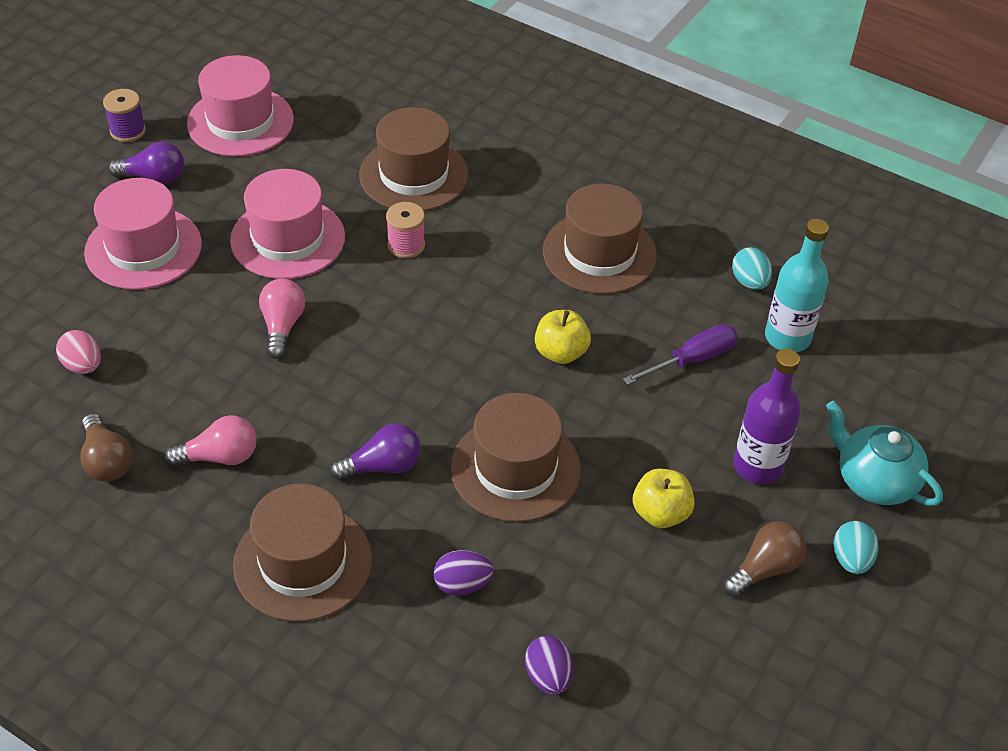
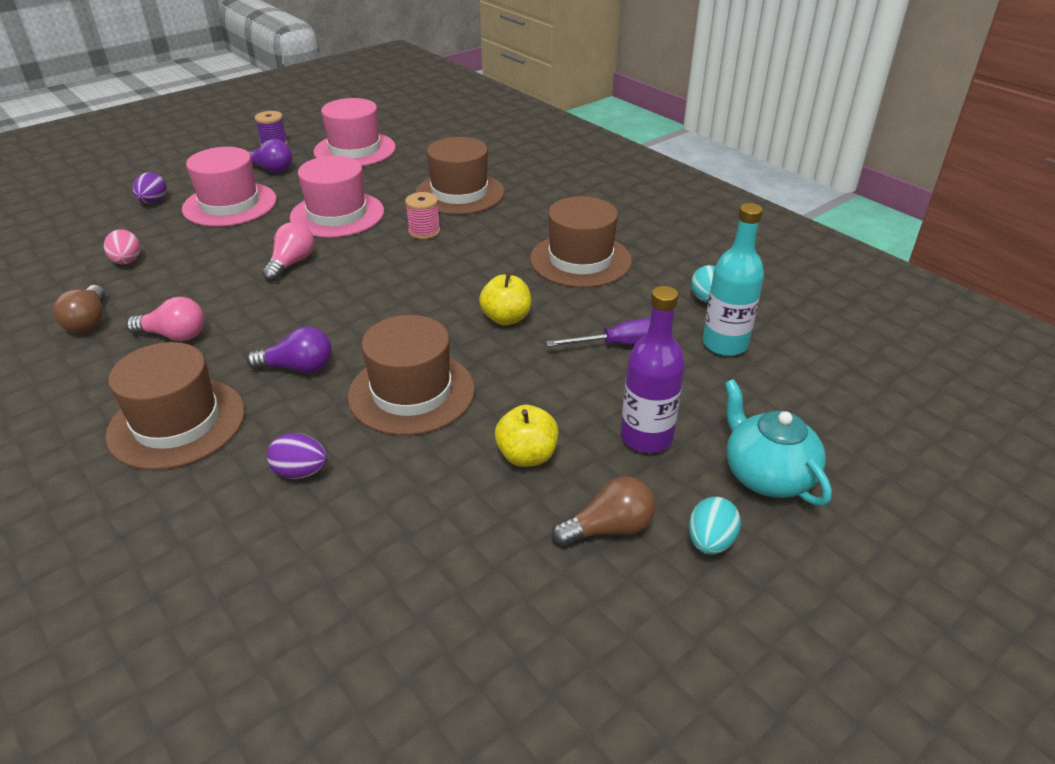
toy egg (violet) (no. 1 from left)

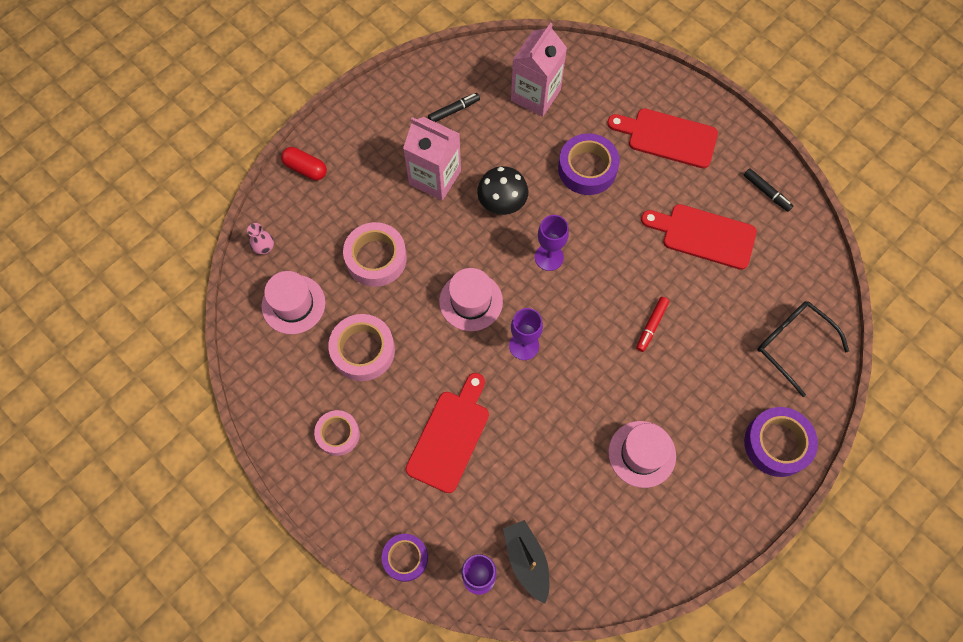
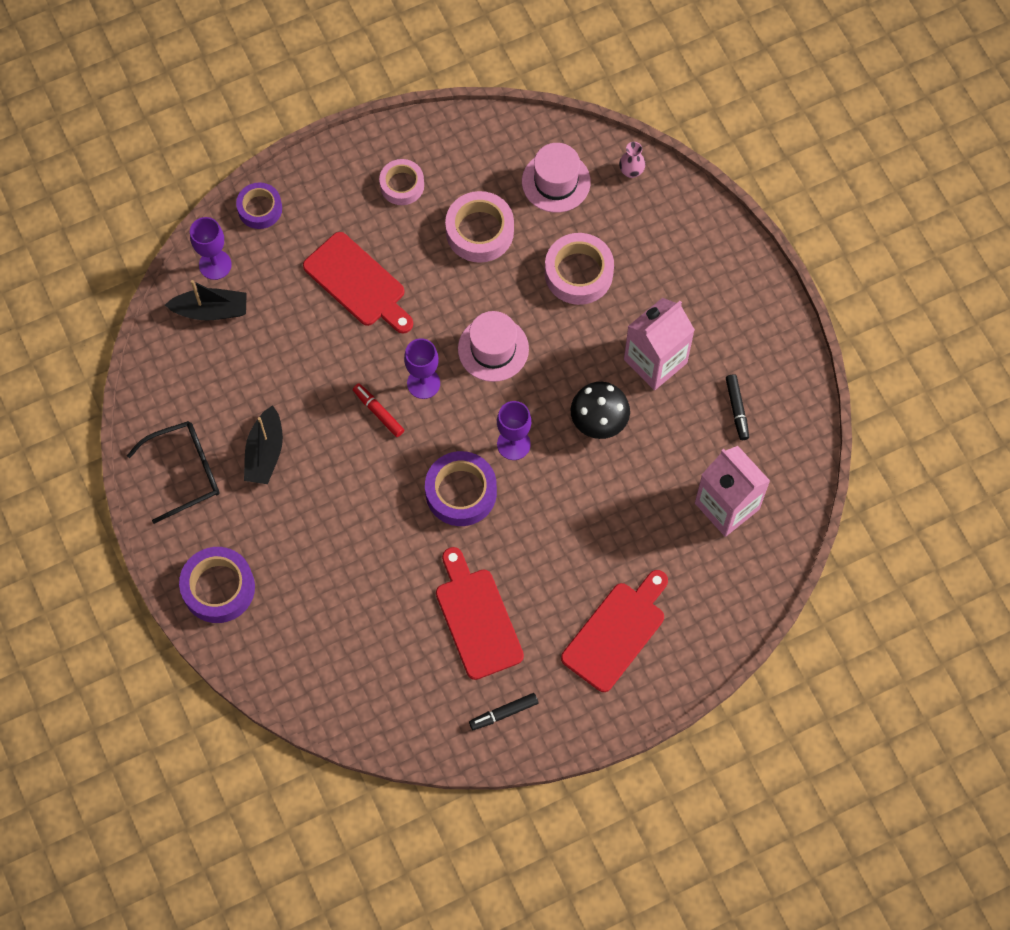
spectacles (black)
sailboat (black) (no. 2 from left)
marker (scarlet)
sticky tape (violet) (no. 3 from left)
chopping board (scarlet) (no. 2 from left)
pill shape (scarlet)

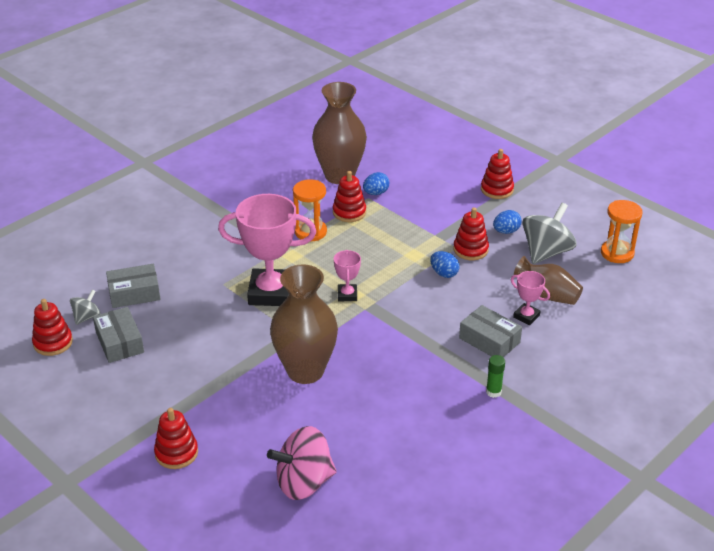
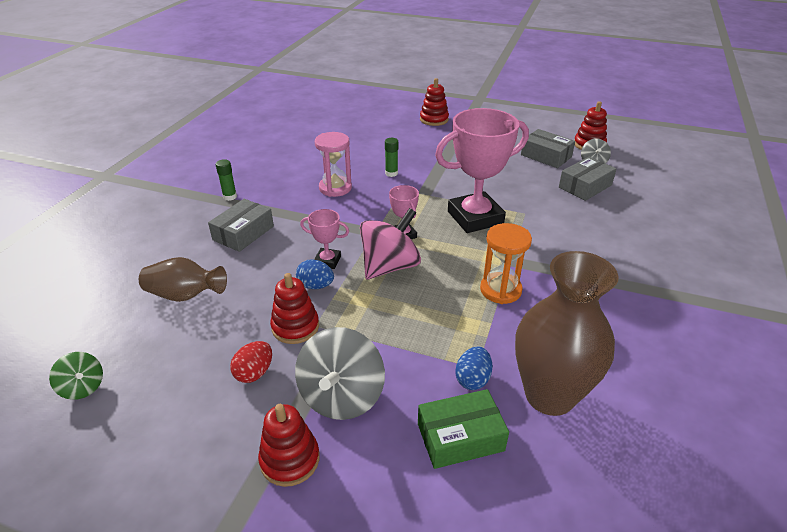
whirligig (green)
parcel (grey) (no. 1 from left)
toy egg (scarlet)
whirligig (grey) (no. 1 from left)
award cup (rose-pink) (no. 1 from left)
hourglass (rose-pink)
whirligig (rose-pink)
stick of glue (green) (no. 2 from left)
parcel (green)
stacking rings (scarlet) (no. 3 from left in the first image)

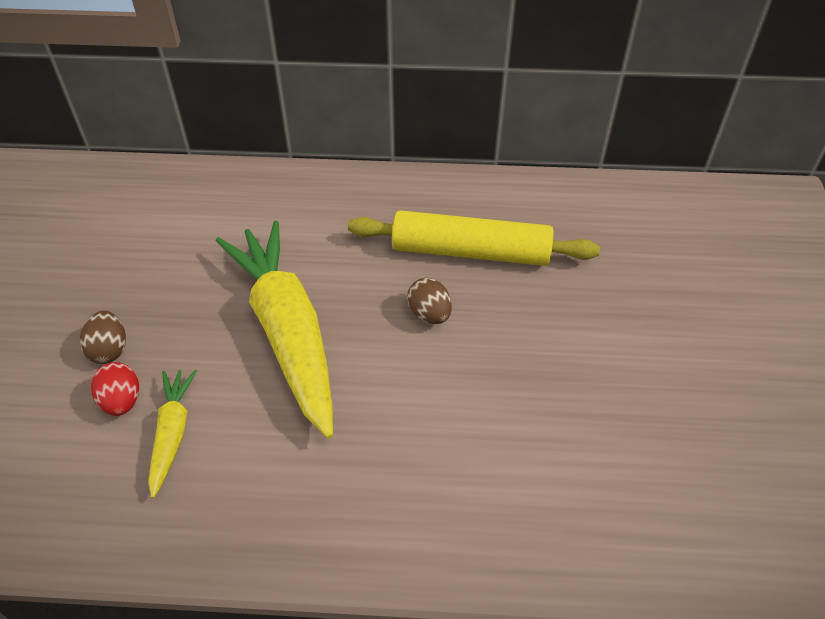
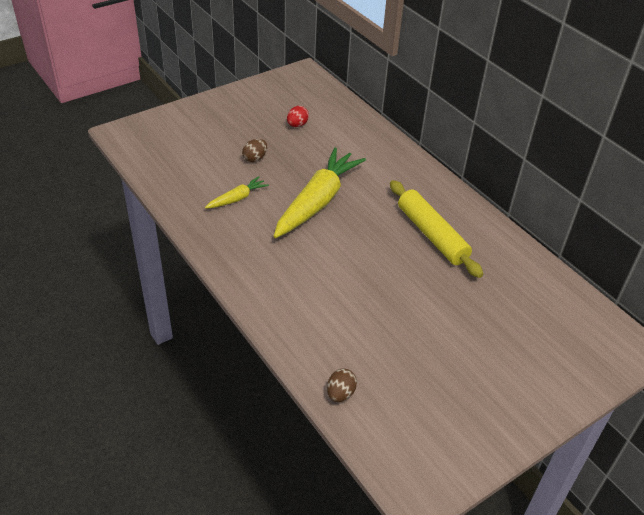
toy egg (scarlet)
toy egg (russet) (no. 2 from left)

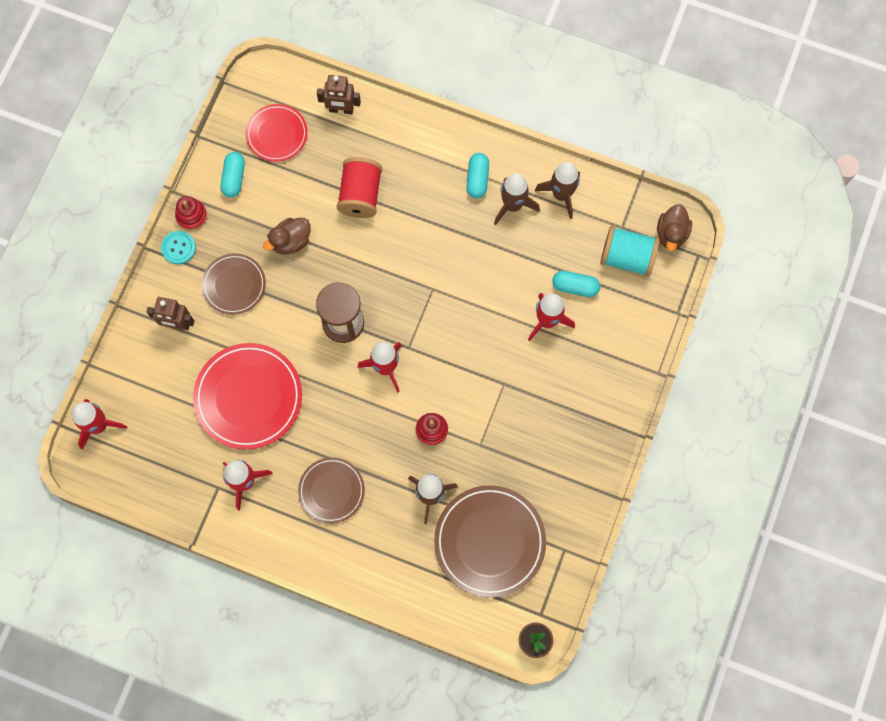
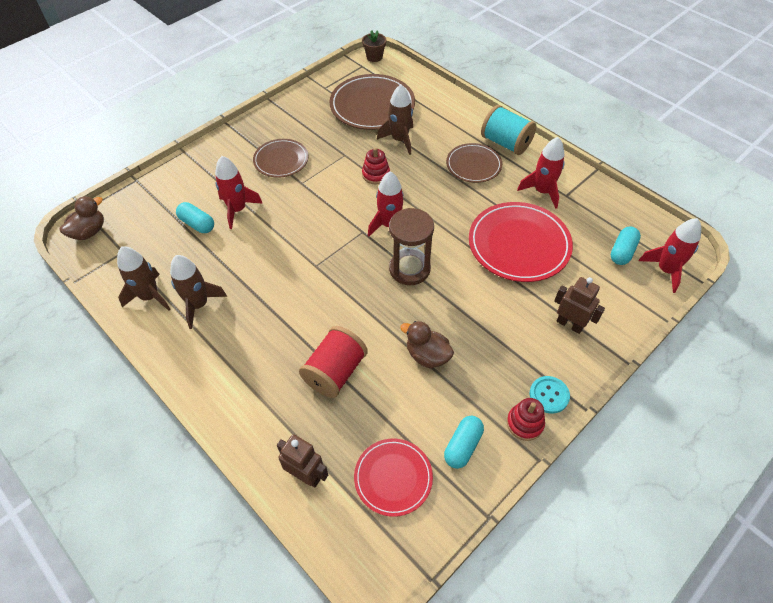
flat dish (russet) (no. 1 from left)
rubber duck (russet) (no. 2 from left)
spool (teal)
pill shape (teal) (no. 3 from left)

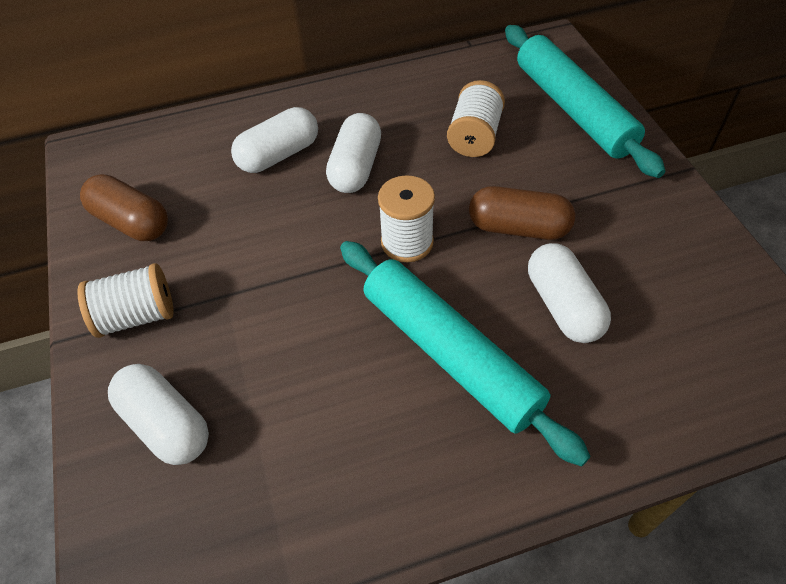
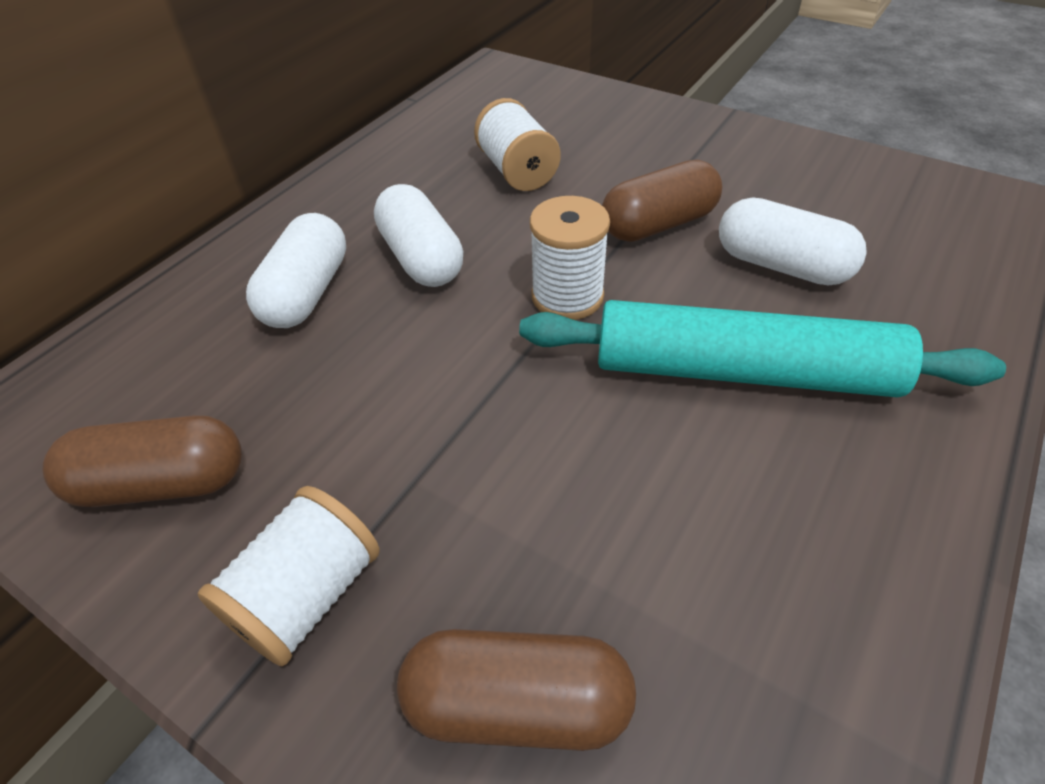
pill shape (russet) (no. 2 from left)
rolling pin (teal) (no. 2 from left in the first image)

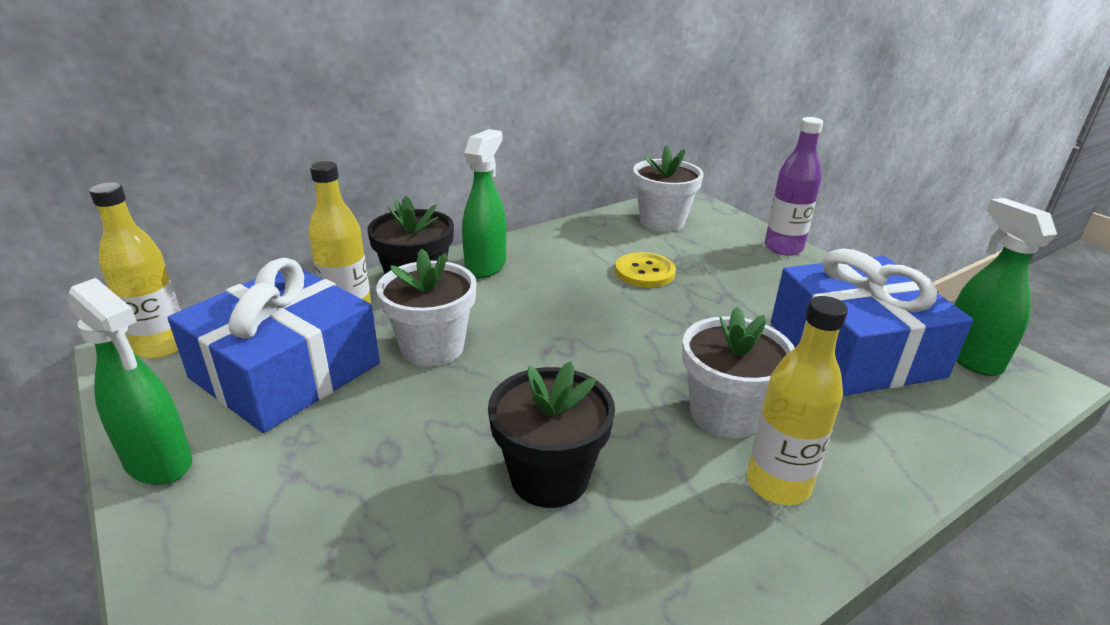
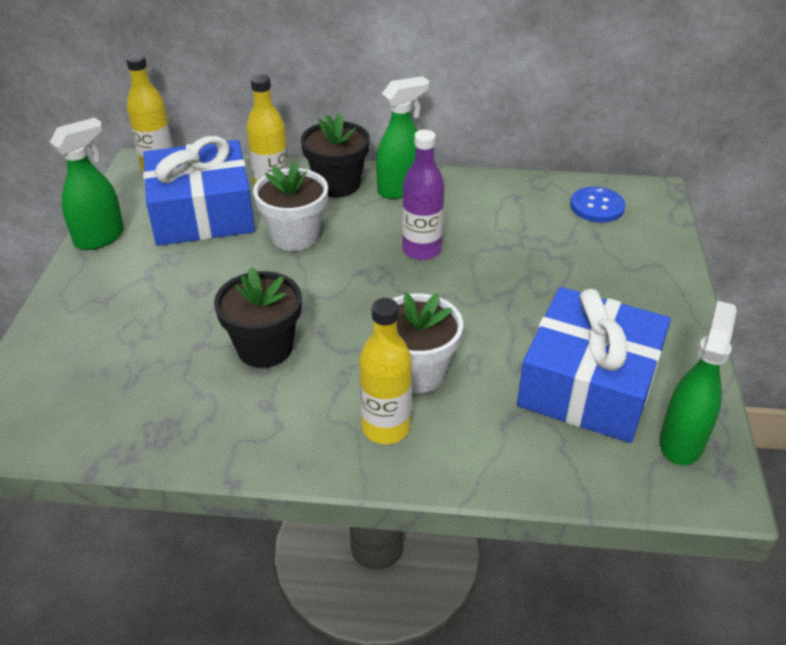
spray cleaner (green) (no. 1 from left)
drink bottle (violet)
button (cobalt)
button (golden)

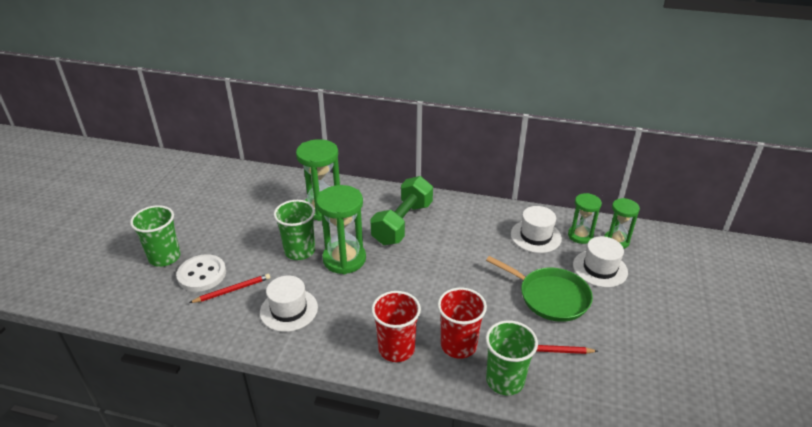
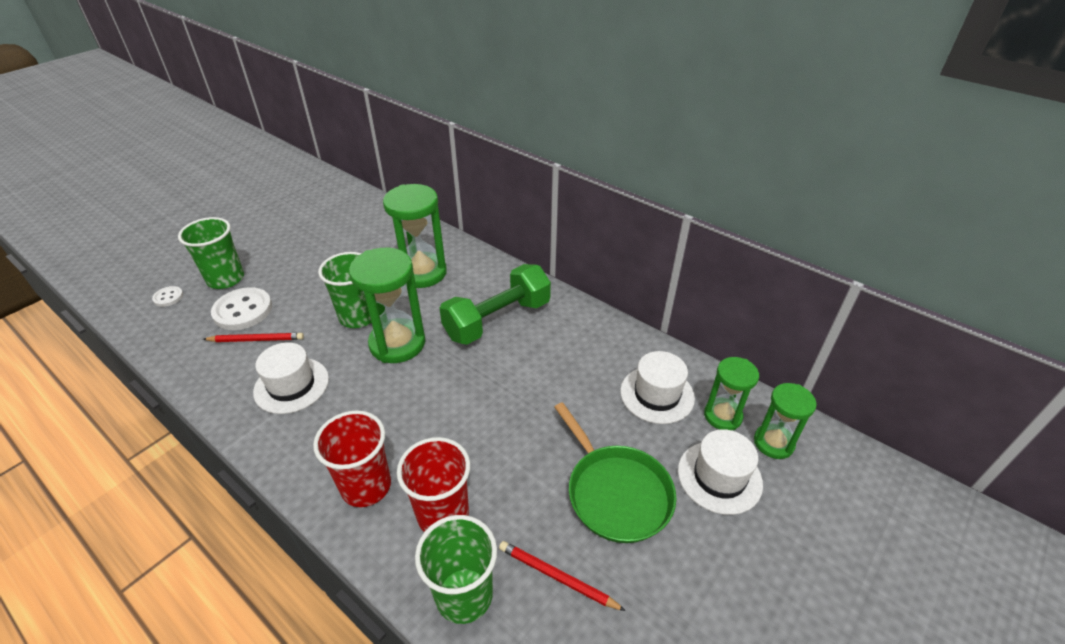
button (snow-white) (no. 1 from left)

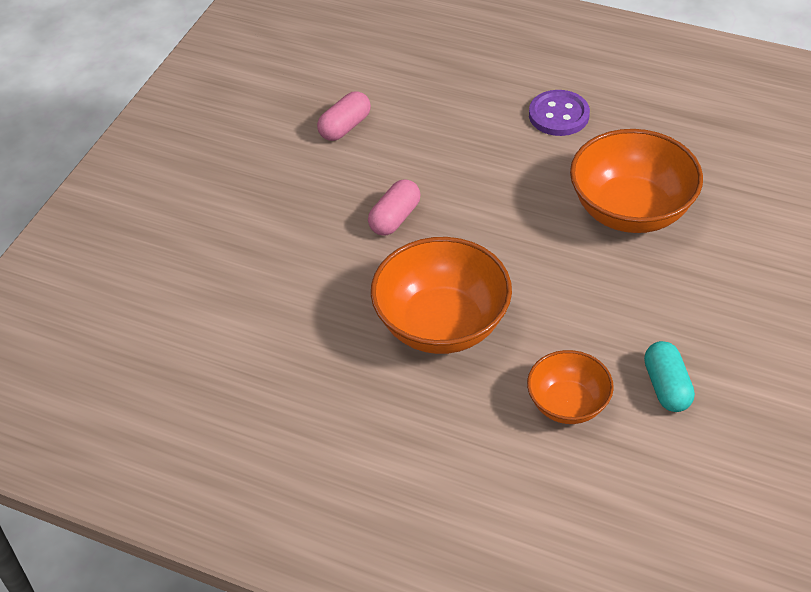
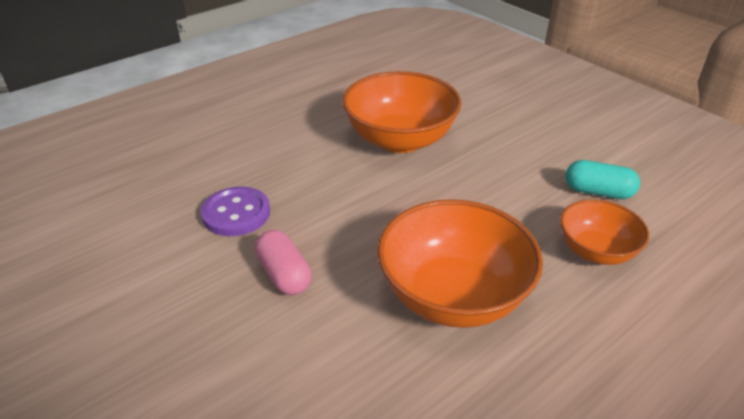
button (violet)
pill shape (rose-pink) (no. 1 from left in the first image)

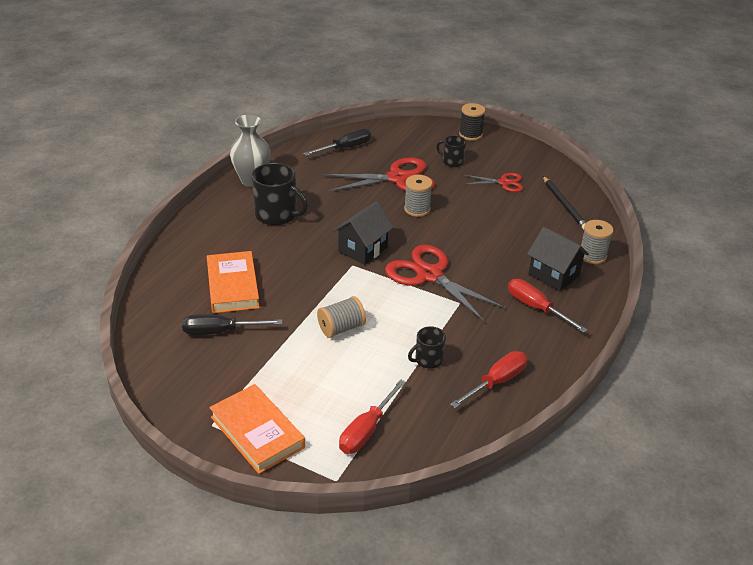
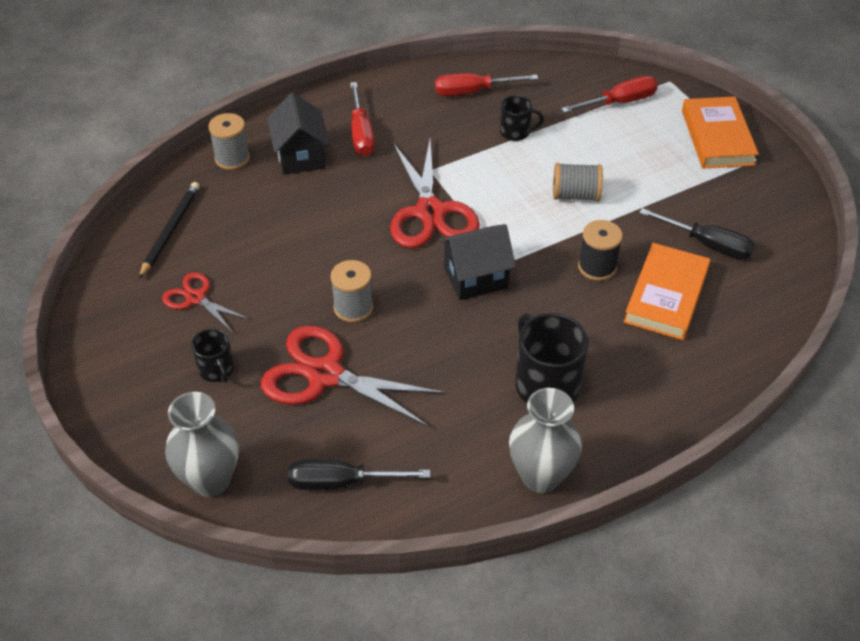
vase (grey) (no. 1 from left)
spool (black)

